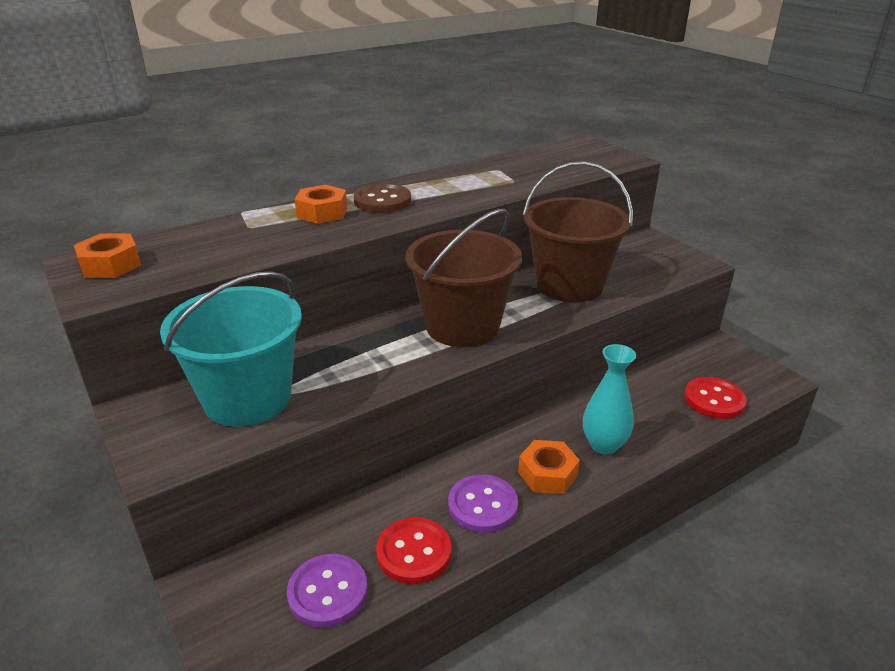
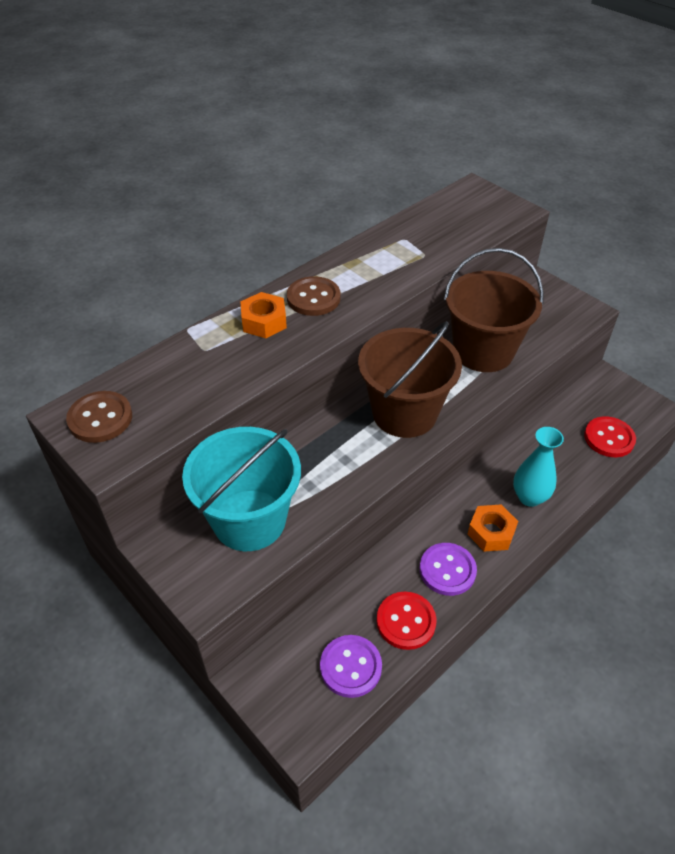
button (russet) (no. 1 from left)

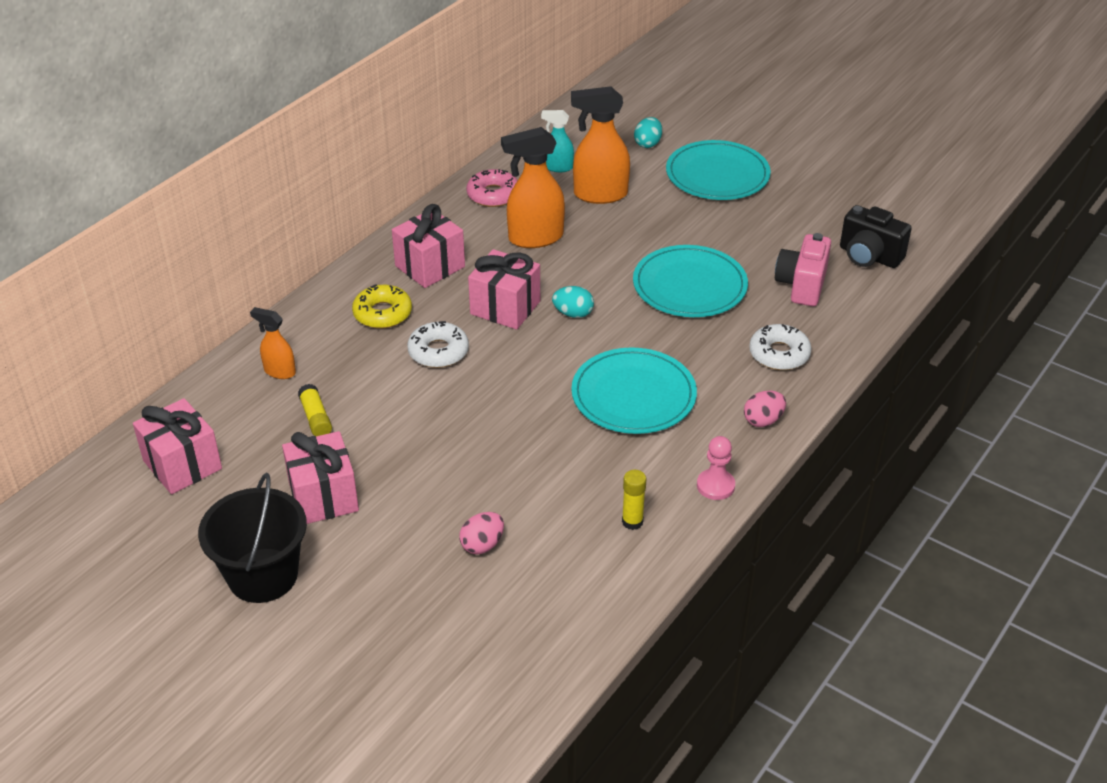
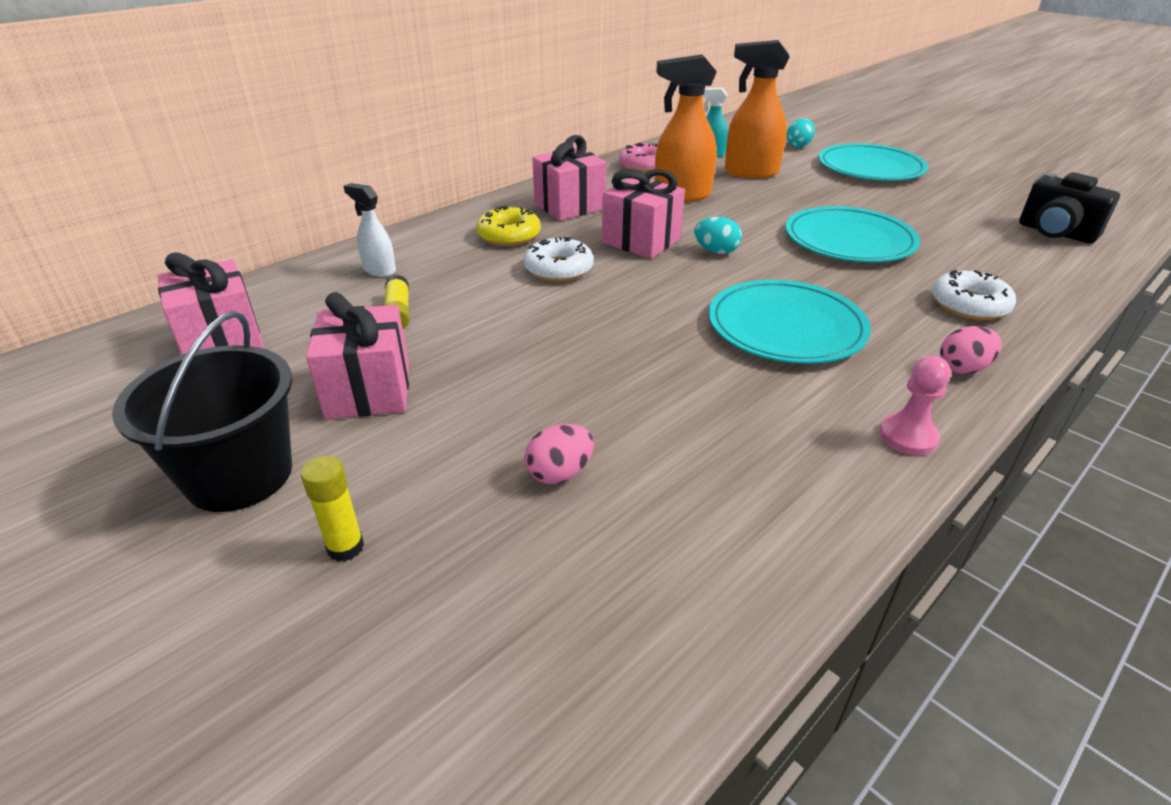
stick of glue (golden) (no. 1 from left)
spray cleaner (snow-white)
photo camera (rose-pink)

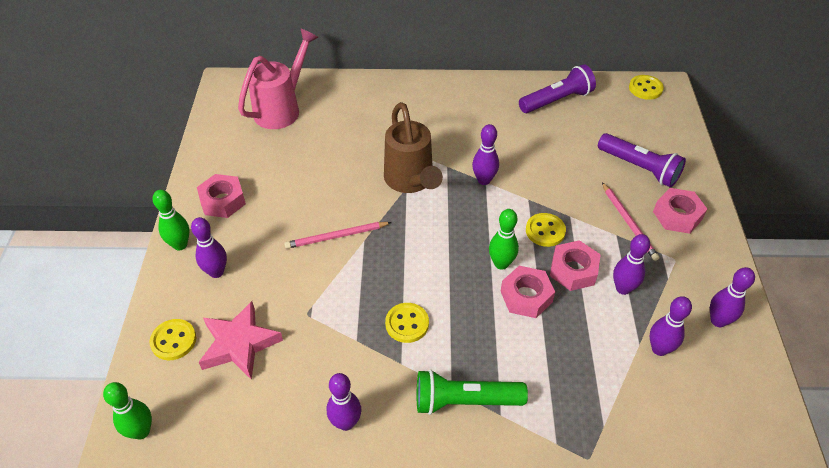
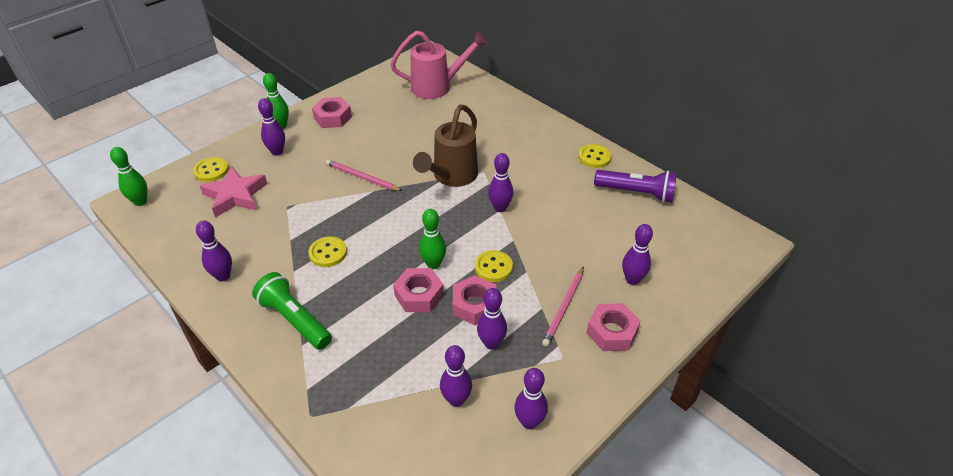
button (golden) (no. 4 from left)
skittle (violet) (no. 7 from left)

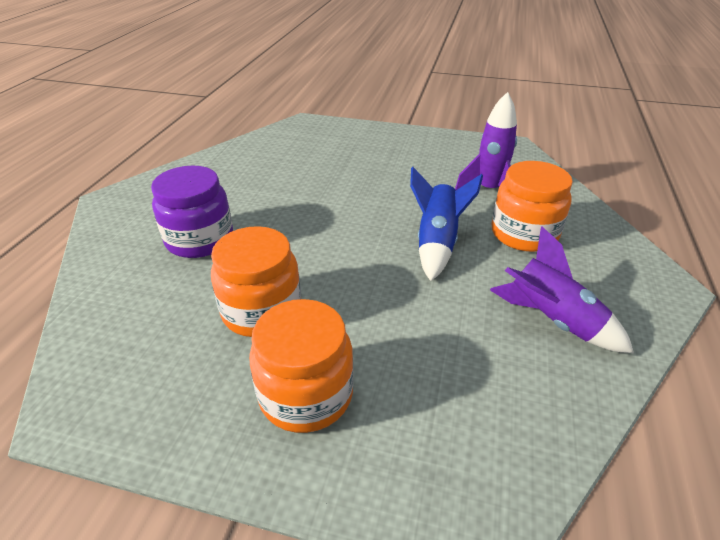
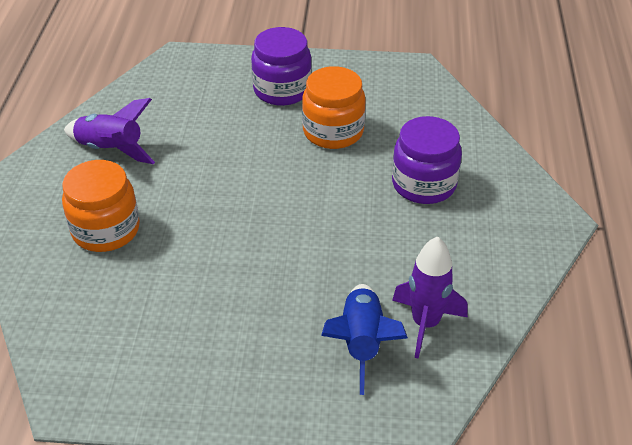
jam jar (violet) (no. 1 from left)
toy rocket (cobalt)
toy rocket (violet) (no. 2 from left)

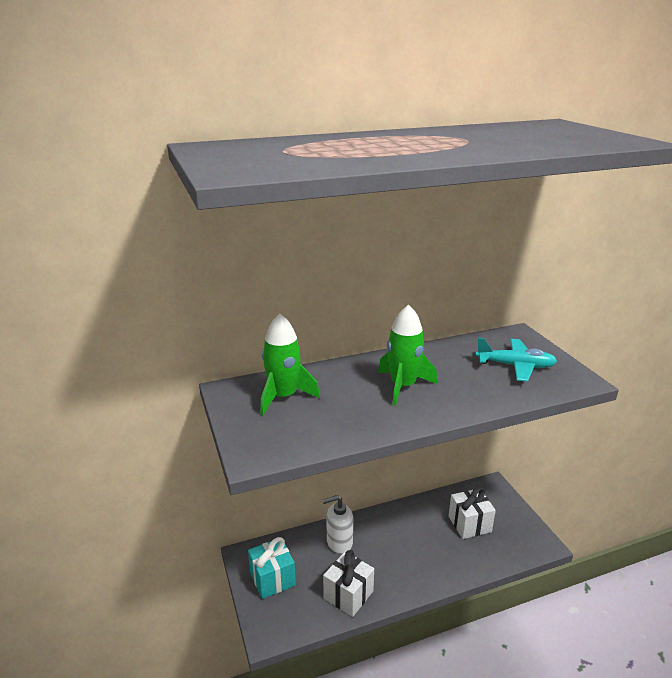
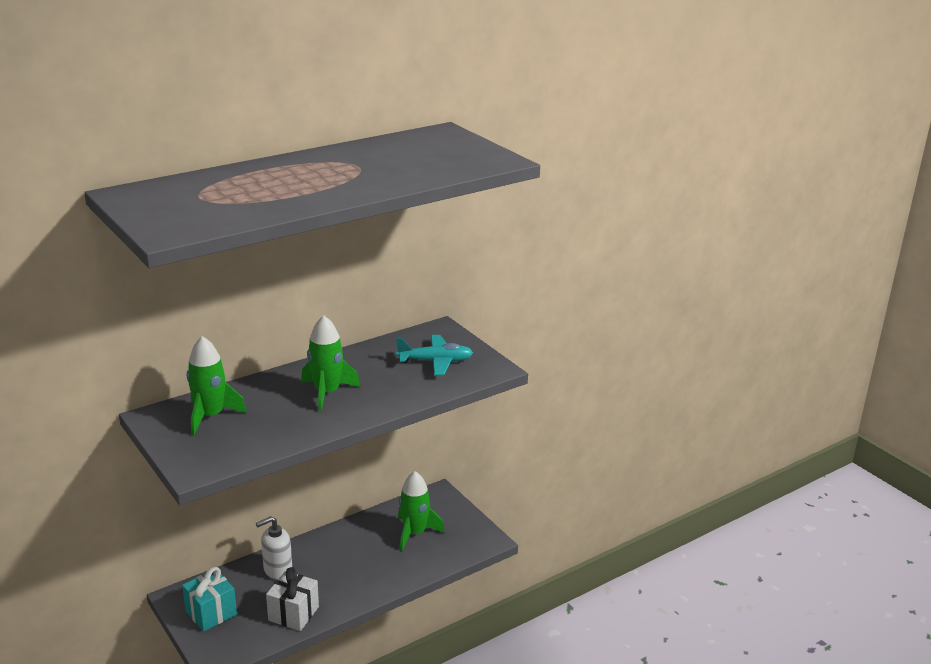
toy rocket (green) (no. 3 from left)

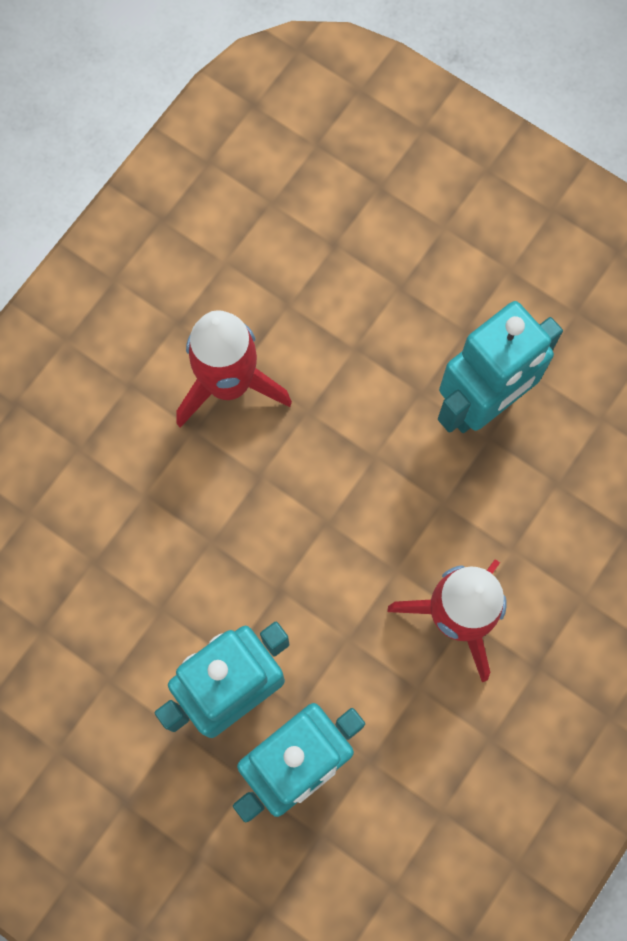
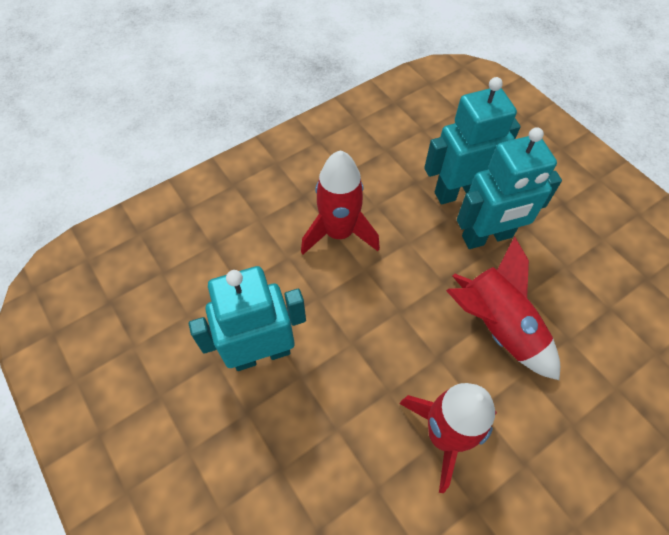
toy rocket (scarlet) (no. 3 from left)

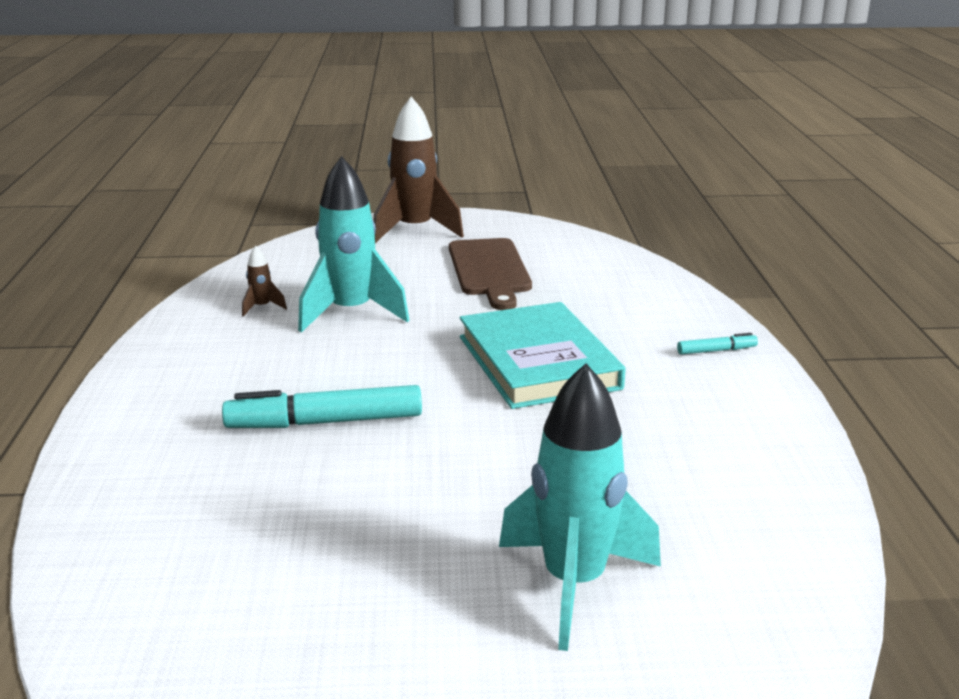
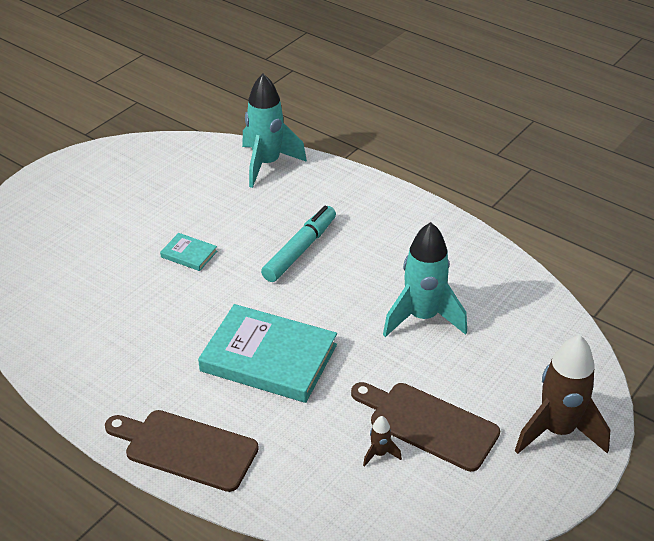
chopping board (russet) (no. 1 from left)
hardcover (teal) (no. 1 from left)
toy rocket (teal) (no. 1 from left)
toy rocket (russet) (no. 1 from left)

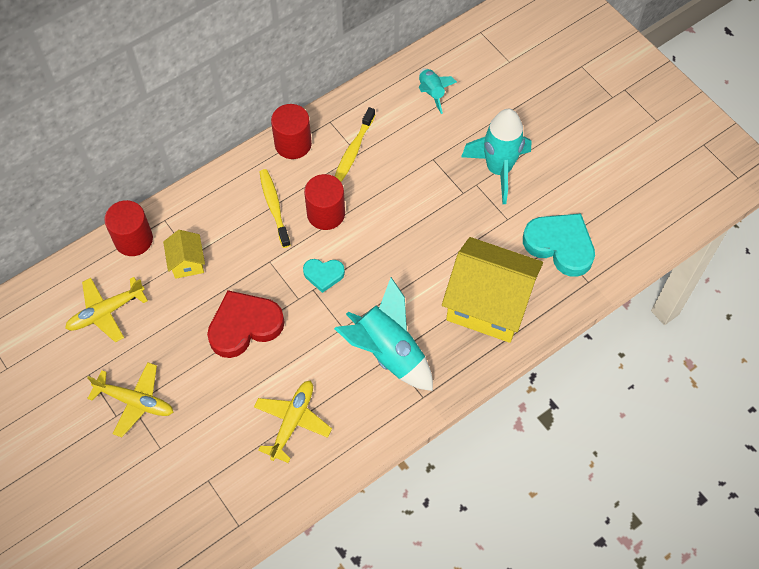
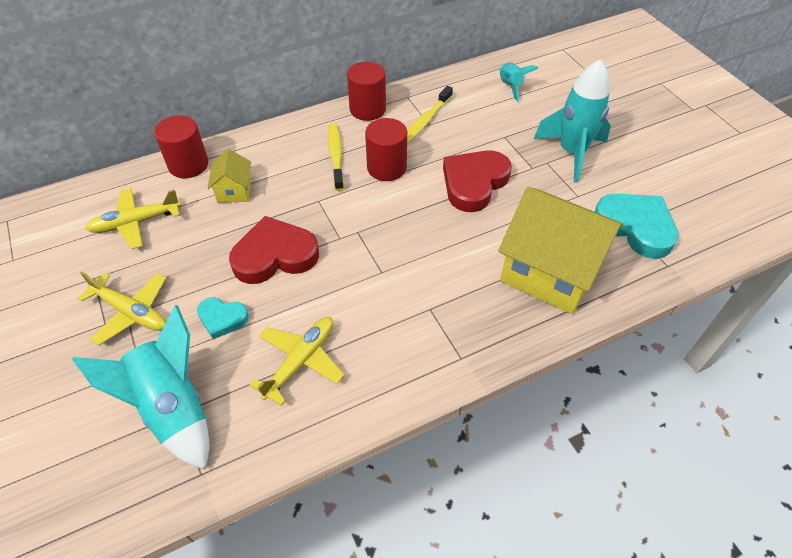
toy rocket (teal) (no. 1 from left)
love heart (teal) (no. 1 from left)
love heart (scarlet) (no. 2 from left)

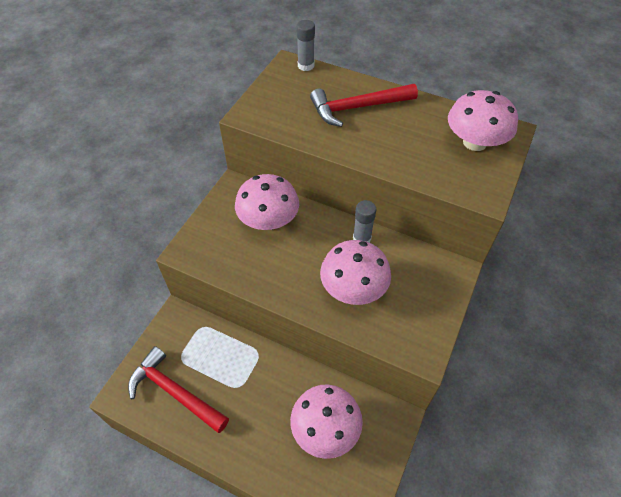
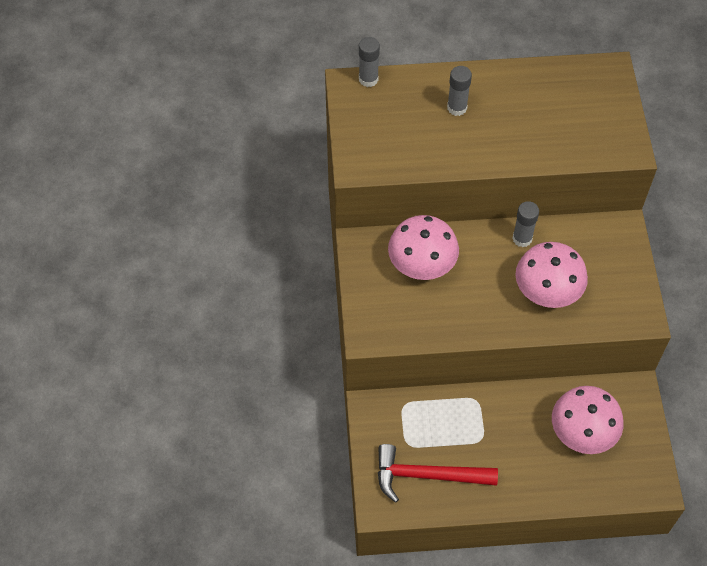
stick of glue (grey) (no. 2 from left)
toadstool (rose-pink) (no. 4 from left in the first image)

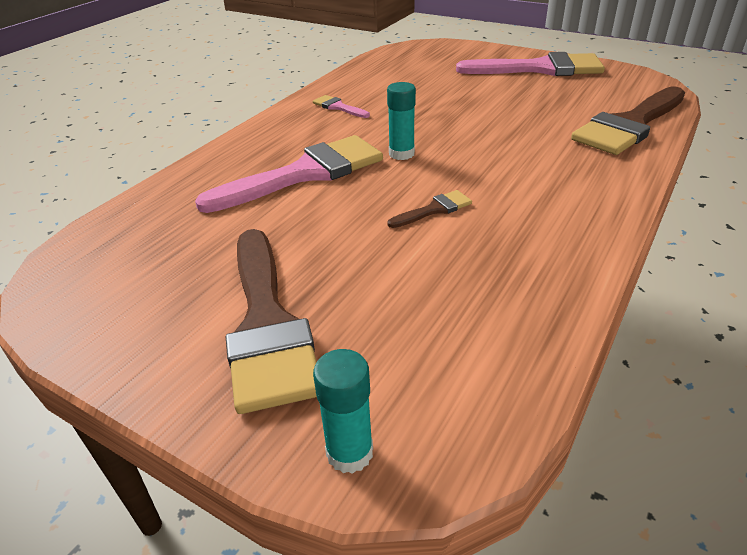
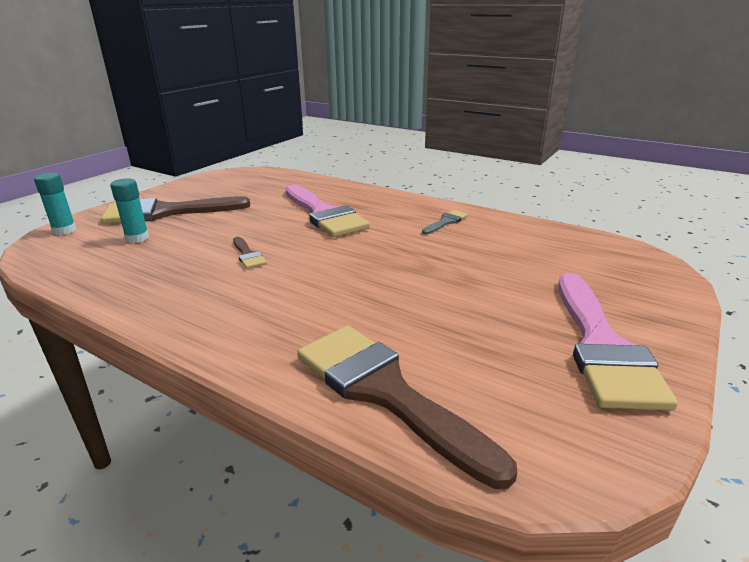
stick of glue (teal) (no. 2 from left)
brush (grey)

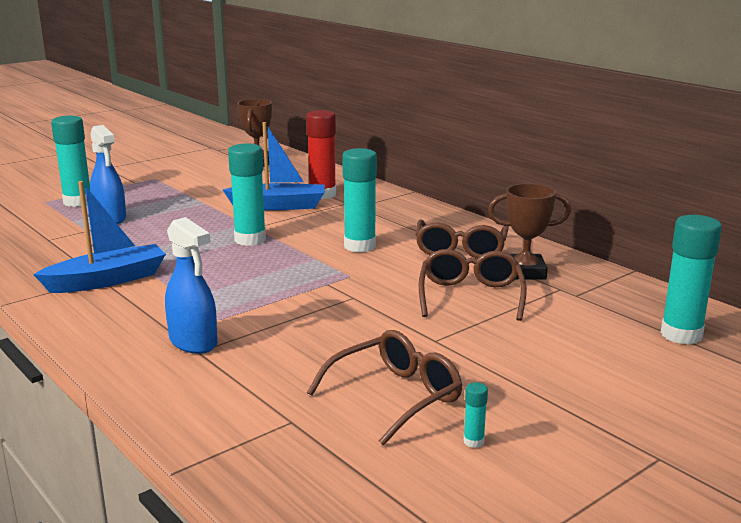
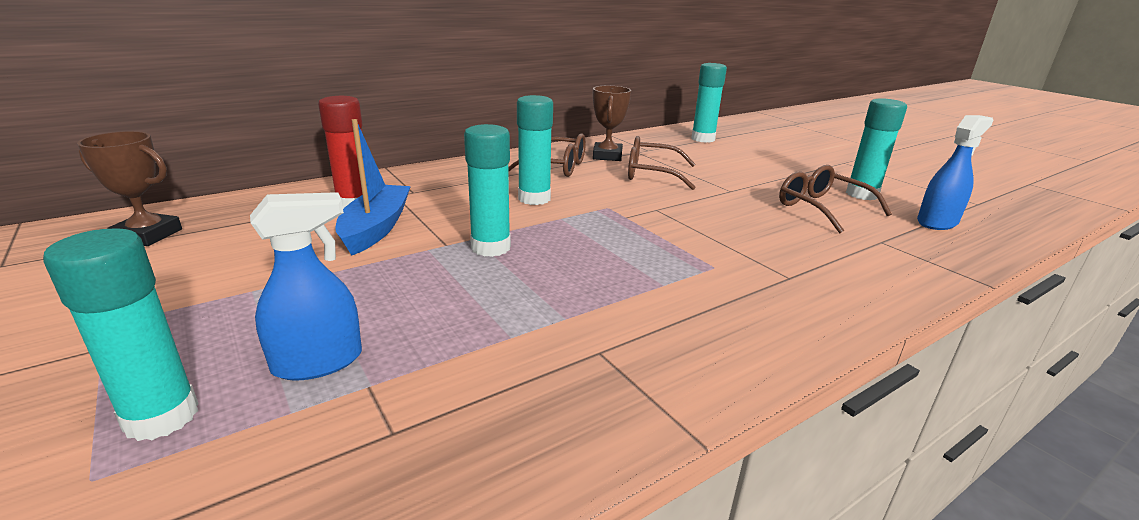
stick of glue (teal) (no. 5 from left)
spray cleaner (cobalt) (no. 2 from left)
sailboat (cobalt) (no. 1 from left in the first image)

